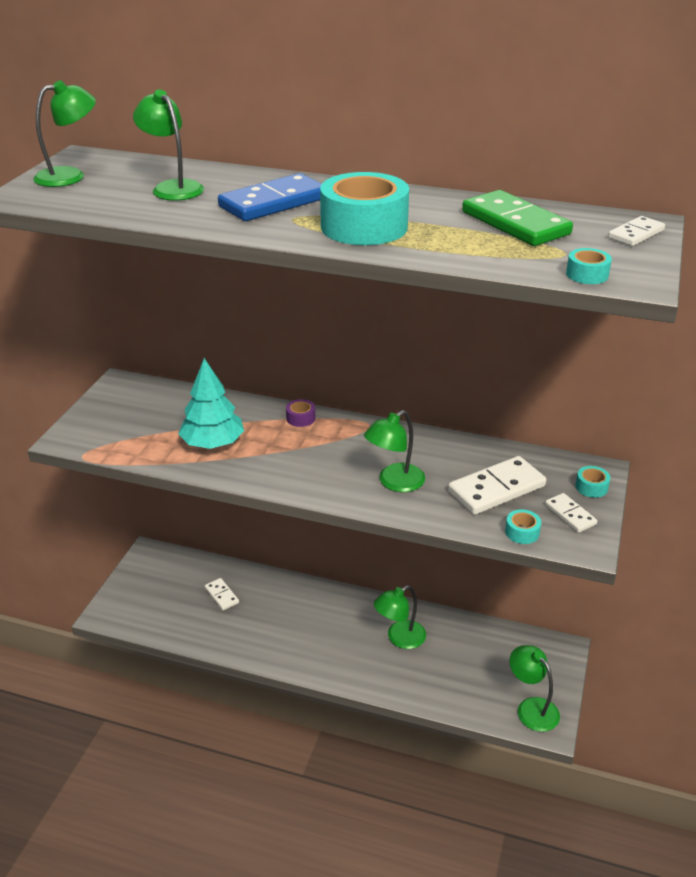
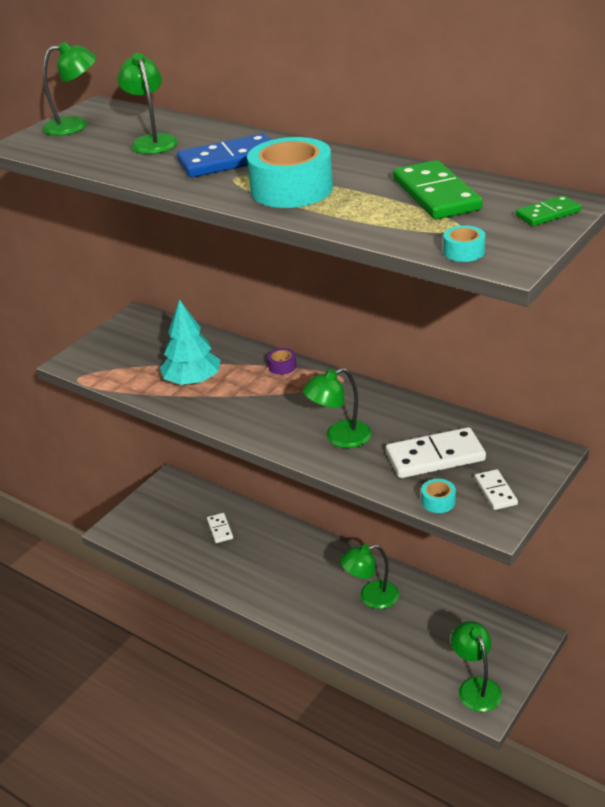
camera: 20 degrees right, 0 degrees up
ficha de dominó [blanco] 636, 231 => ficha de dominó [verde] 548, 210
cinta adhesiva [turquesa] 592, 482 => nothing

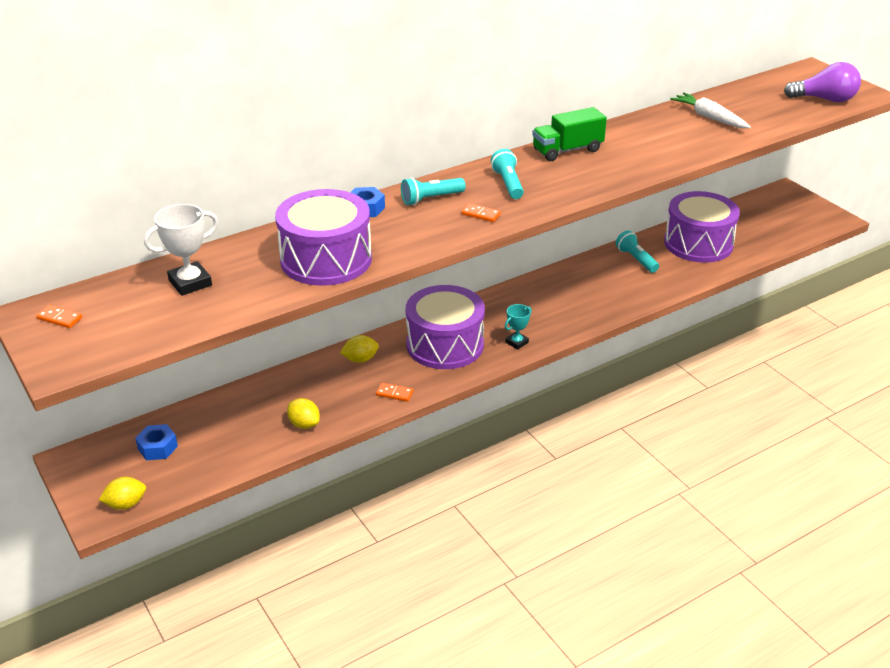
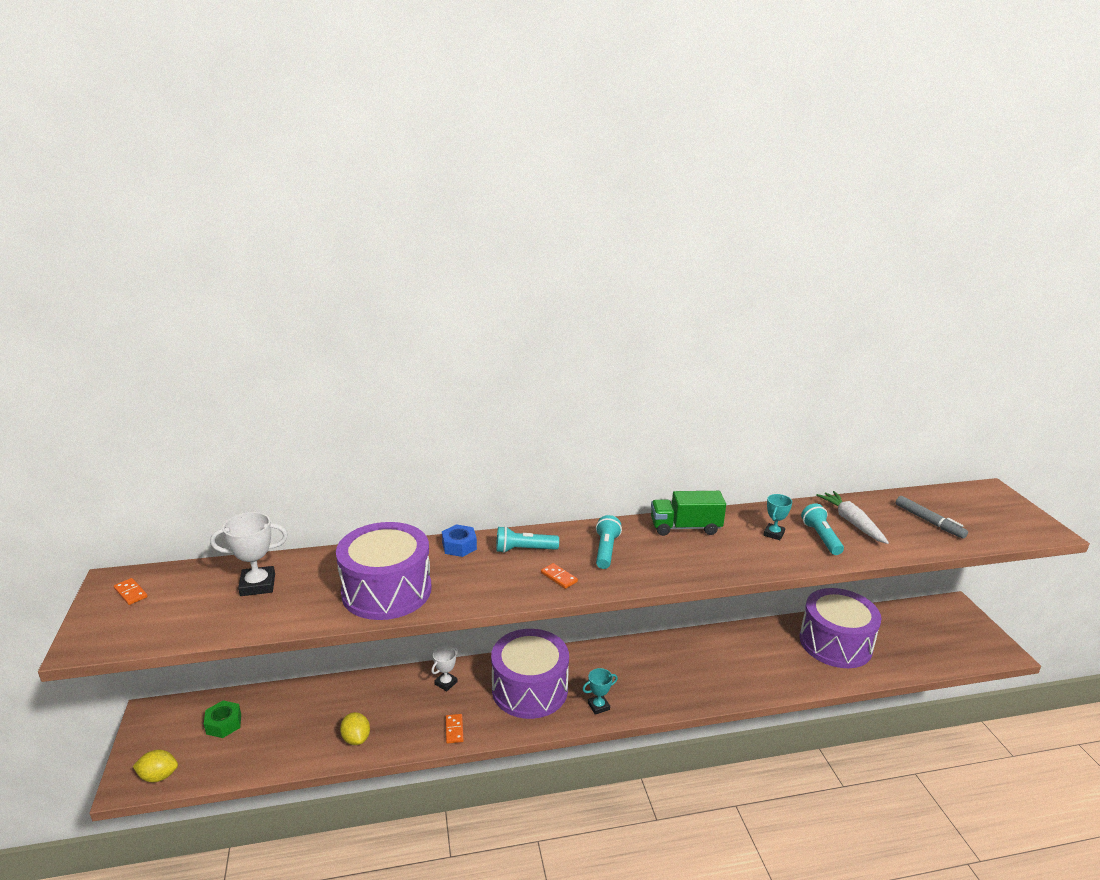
camera: 20 degrees right, 10 degrees down
tuerca [azul] 156, 442 => tuerca [verde] 222, 719
limón [amarillo] 359, 349 => trofeo [blanco] 444, 668
ficha de dominó [naranja] 394, 392 => ficha de dominó [naranja] 454, 729, 45 degrees clockwise
nothing => trofeo [turquesa] 777, 517
lámpara de mano [turquesa] 637, 251 => lámpara de mano [turquesa] 822, 529, relocated
nothing => rotulador [gris] 932, 517
bombilla [morado] 822, 82 => nothing

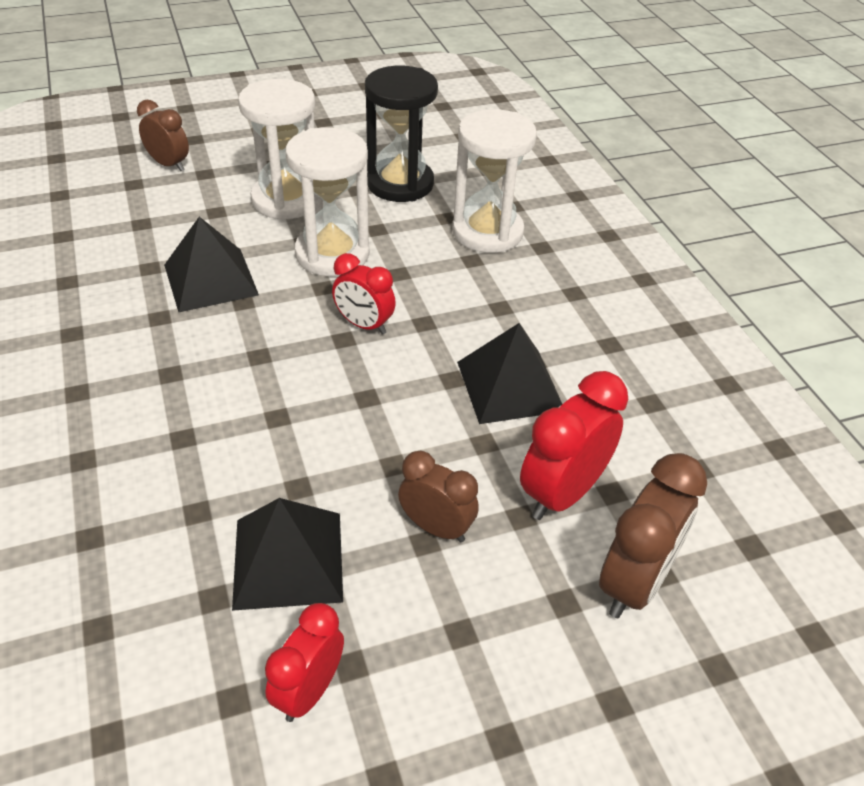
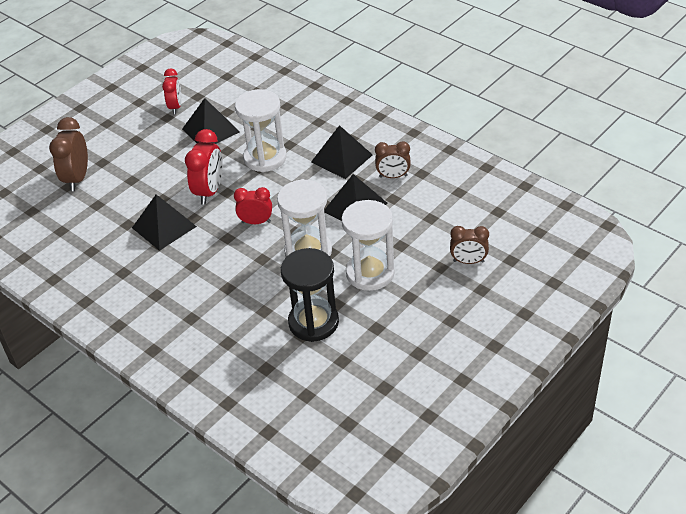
camera: 155 degrees right, 0 degrees up
despertador [rojo] 574, 445 => despertador [rojo] 204, 167, relocated
reloj de arena [blanco] 494, 181 => reloj de arena [blanco] 261, 130, relocated
nothing => pirámide [negro] 342, 152
despertador [marrón] 438, 496 => despertador [marrón] 393, 159, relocated

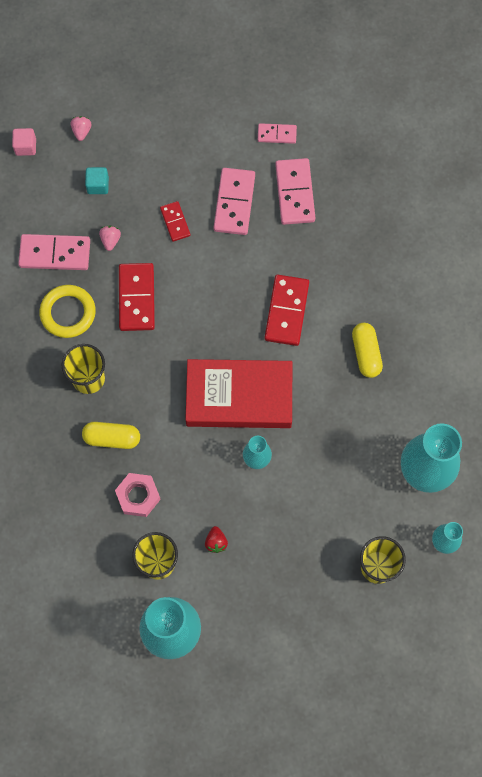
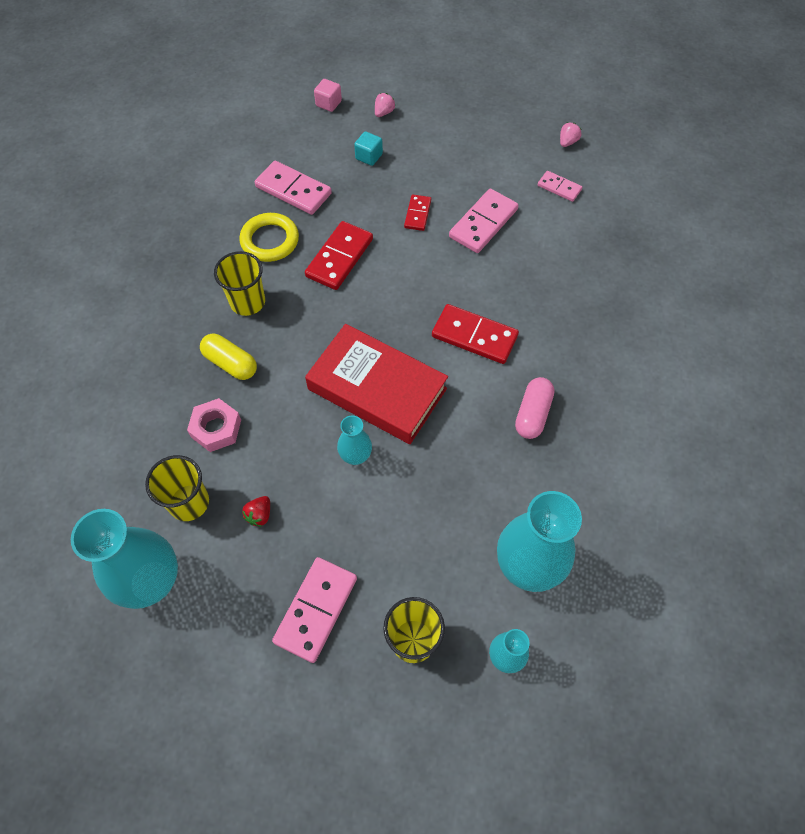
camera: 30 degrees right, 10 degrees down
ficha de dominó [rosa] 295, 191 => ficha de dominó [rosa] 314, 610, relocated
ficha de dominó [rojo] 287, 310 => ficha de dominó [rojo] 475, 334, 75 degrees clockwise
cápsula [amarillo] 367, 350 => cápsula [rosa] 534, 408
fresa [rosa] 110, 238 => fresa [rosa] 571, 134, relocated

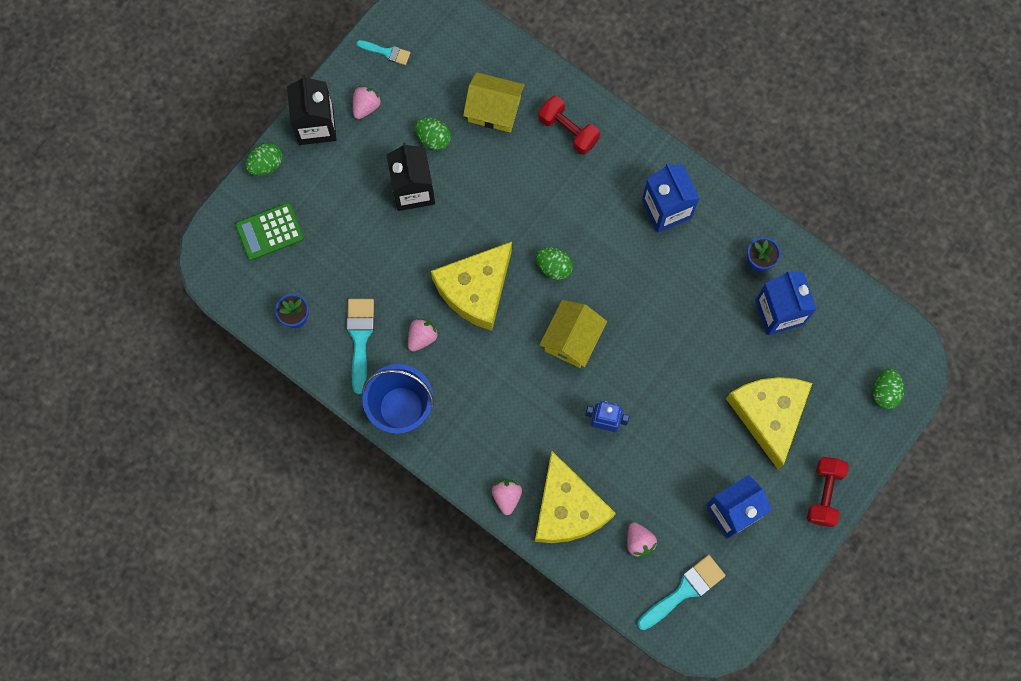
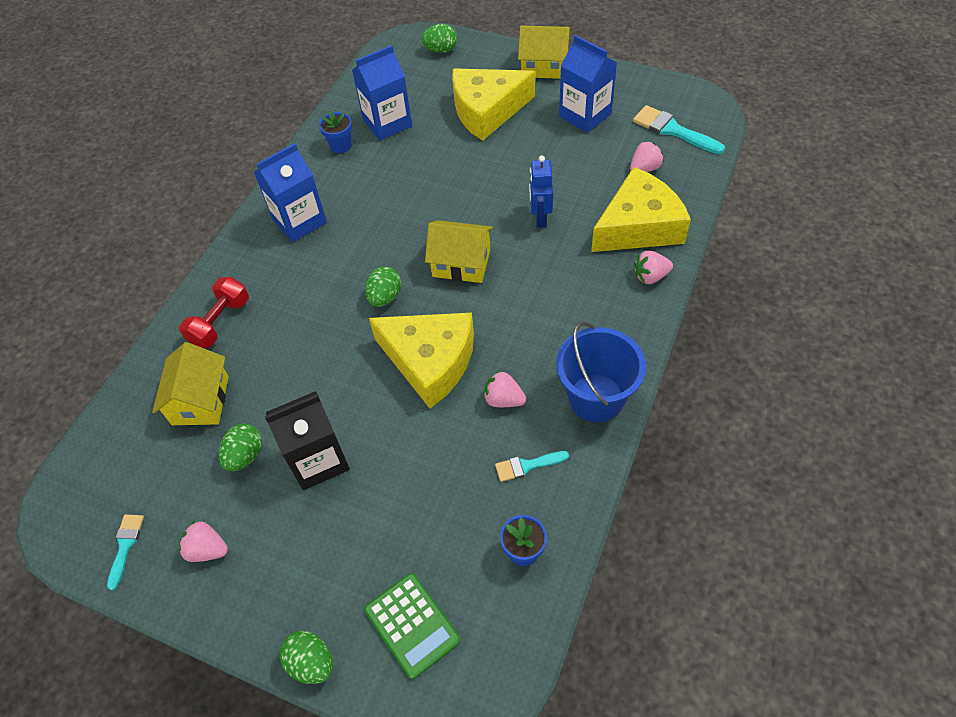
camera: 100 degrees left, 20 degrees down
pincel [turquesa] 360, 346 => pincel [turquesa] 532, 466, x0.59
mancuerna [rojo] 828, 492 => casa [amarillo] 544, 52
cartón de leche [negro] 312, 110 => nothing

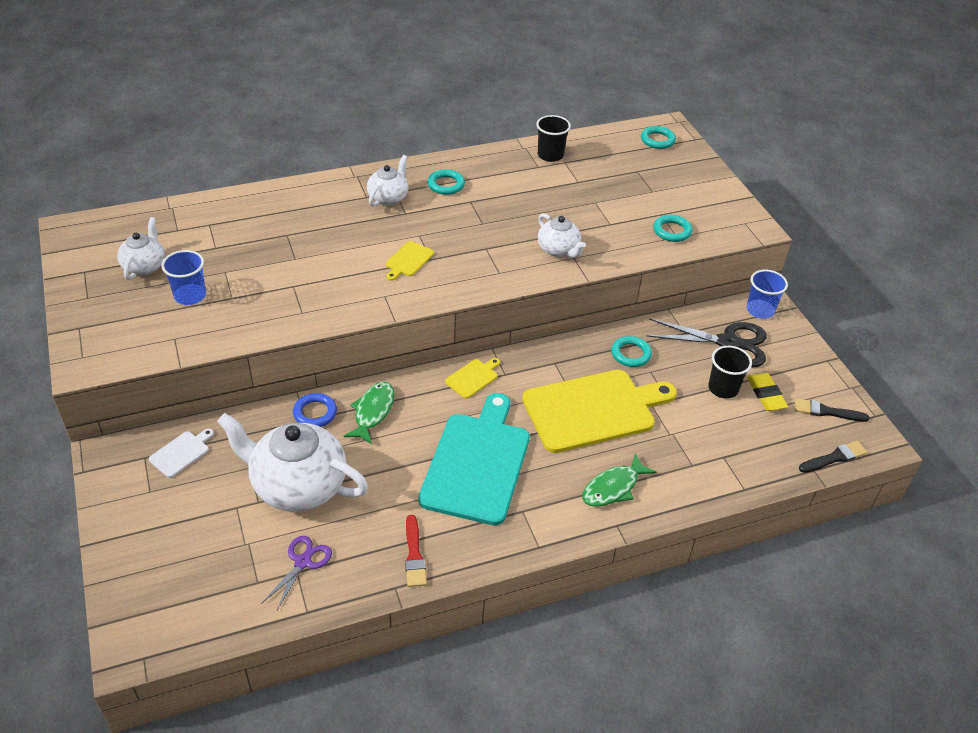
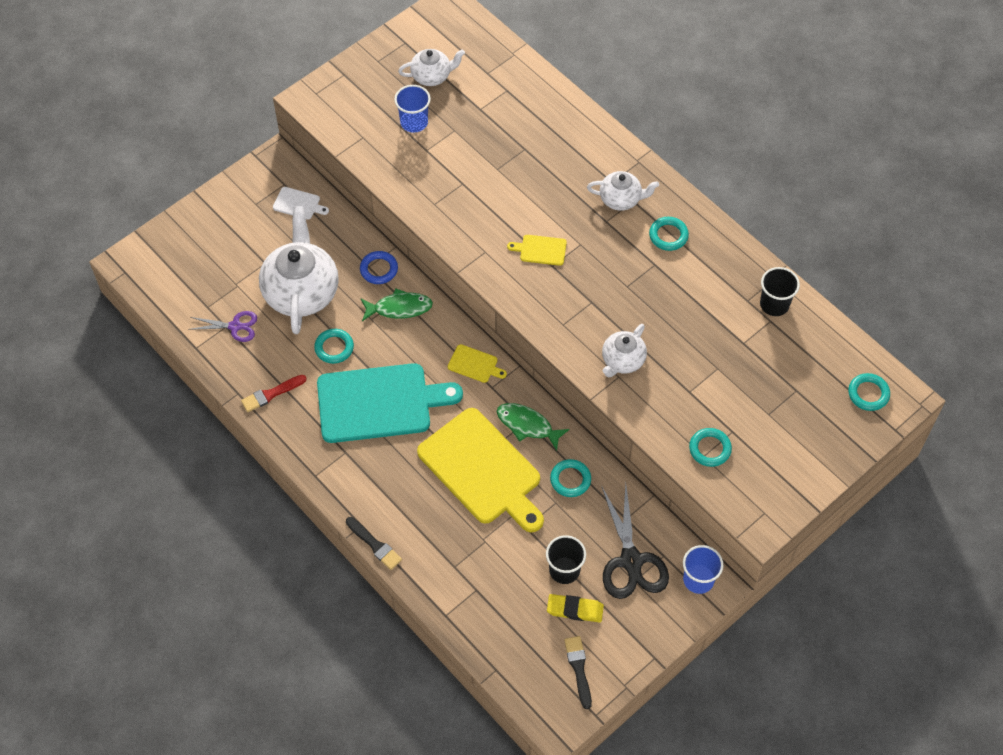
camera: 70 degrees right, 15 degrees up
nothing => anillo [turquesa] 334, 346
pincel [negro] 833, 457 => pincel [negro] 374, 543, relocated
pez [verde] 619, 480 => pez [verde] 533, 427, relocated
goma de borrar [amarillo] 767, 392 => goma de borrar [amarillo] 575, 608, 45 degrees clockwise

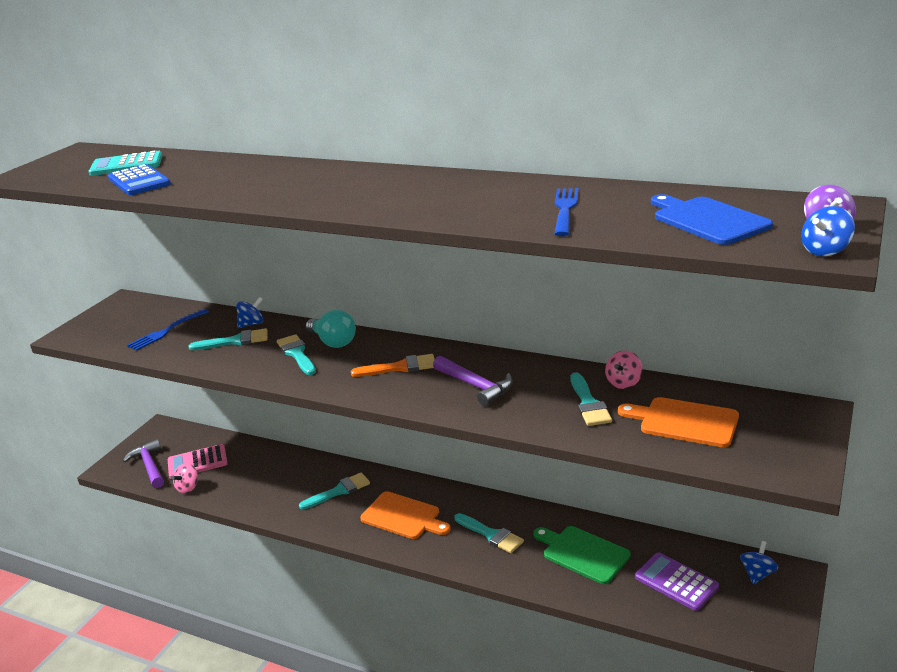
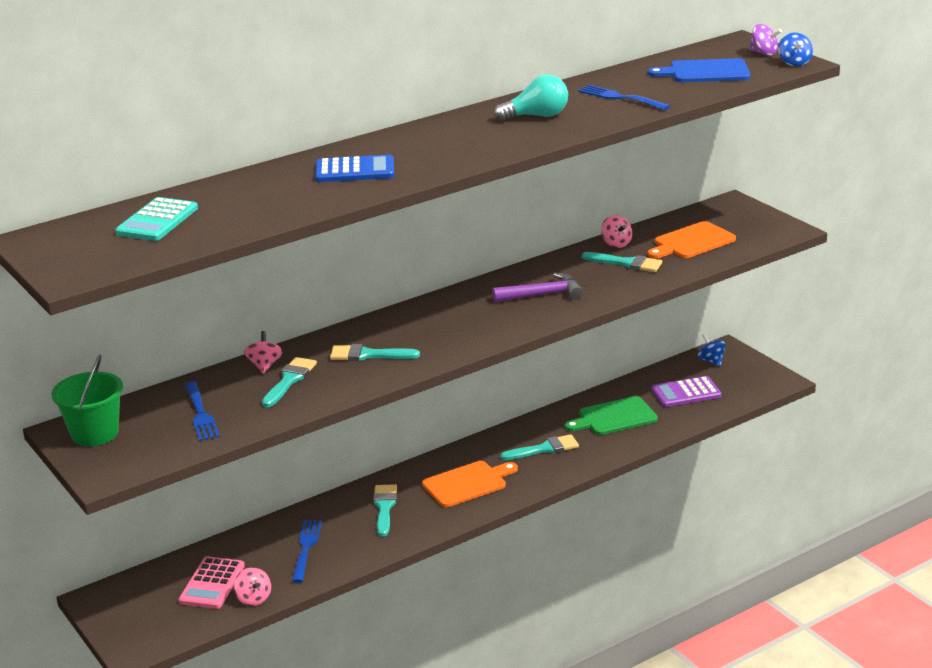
camera: 60 degrees left, 0 degrees up
nothing => balde [verde] 87, 400
peonza [azul] 249, 312 => peonza [rosa] 263, 352
nothing => tenedor [azul] 307, 551
calculadora [azul] 139, 179 => calculadora [azul] 354, 168, relocated
bombilla [turquesa] 331, 329 => bombilla [turquesa] 531, 98, relocated
martillo [morado] 143, 463 => nothing
pincel [naranja] 393, 365 => nothing

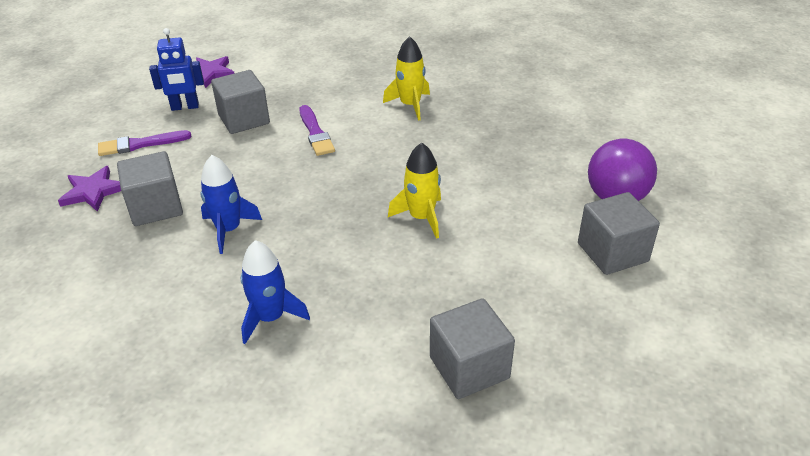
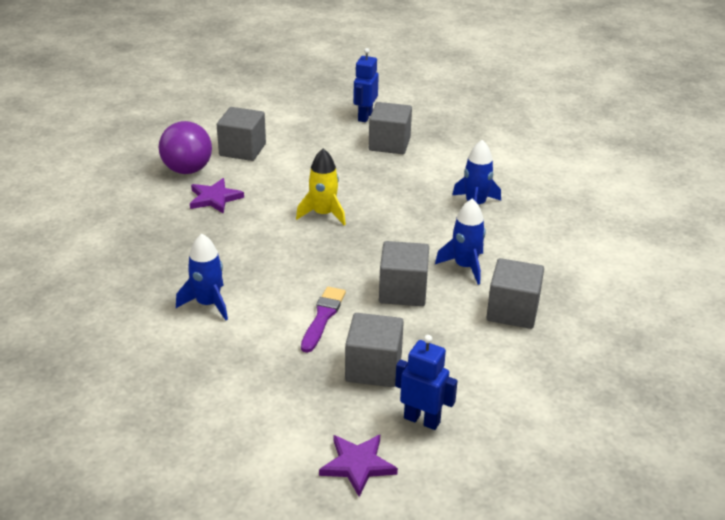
camera: 145 degrees left, 5 degrees down
cohete [amarillo] 406, 78 => cohete [azul] 202, 276
estrella [morado] 89, 189 => estrella [morado] 217, 196, relocated
nothing => robot [azul] 366, 85
nothing => cubo [gris] 404, 273
pincel [morado] 145, 143 => nothing

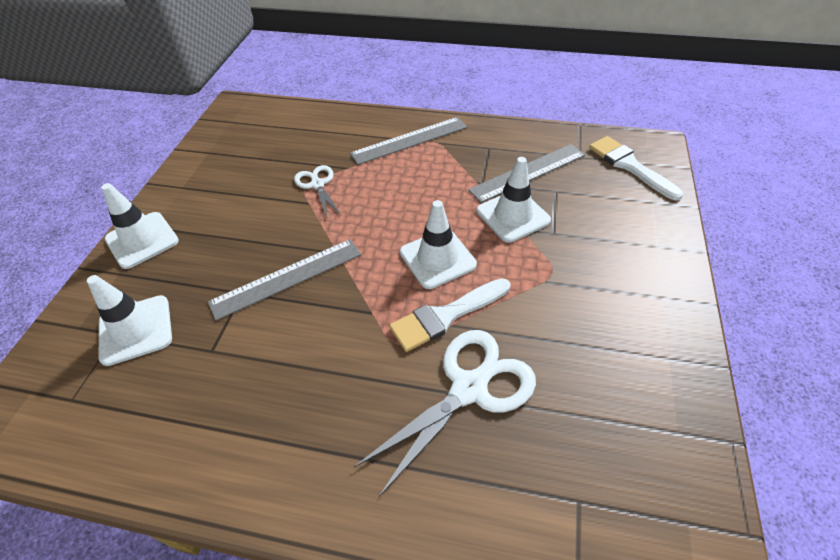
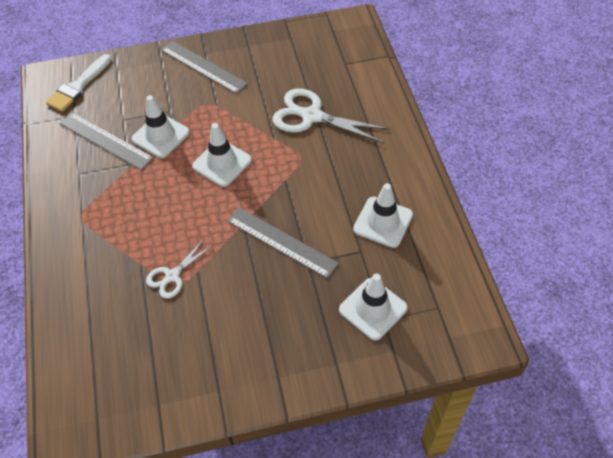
camera: 115 degrees left, 5 degrees up
regla [gris] 408, 141 => regla [gris] 204, 67, relocated
cono de tráfico [blanco] 140, 226 => cono de tráfico [blanco] 383, 215, relocated
pincel [blanco] 449, 315 => nothing

